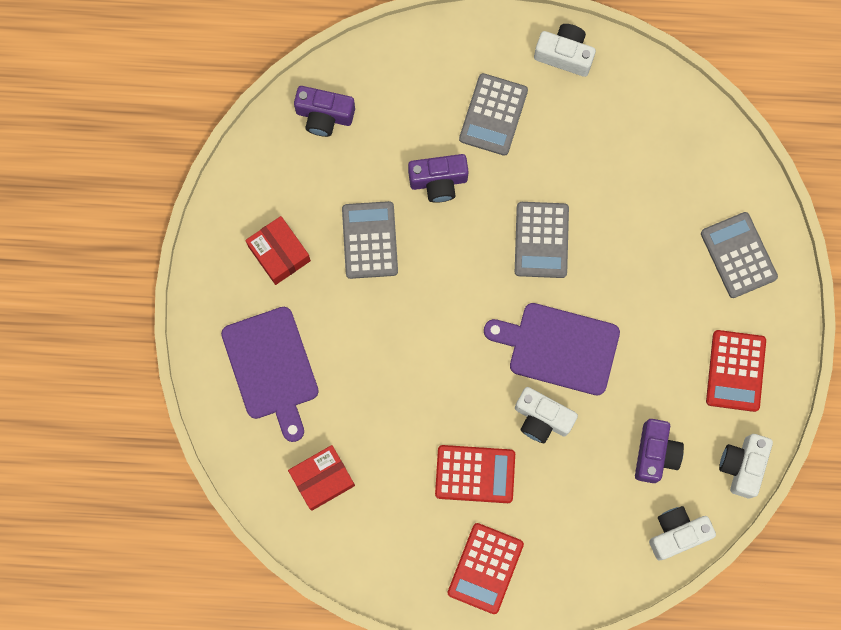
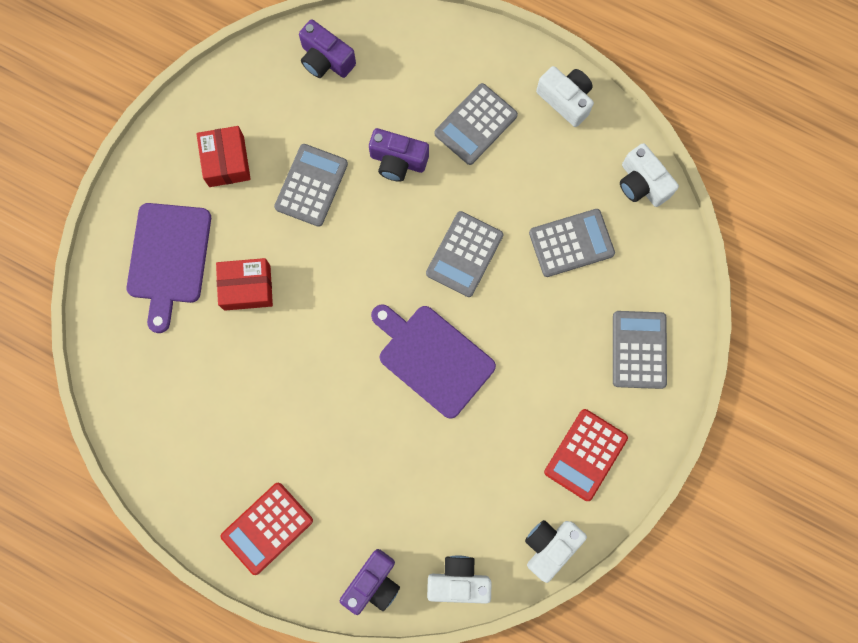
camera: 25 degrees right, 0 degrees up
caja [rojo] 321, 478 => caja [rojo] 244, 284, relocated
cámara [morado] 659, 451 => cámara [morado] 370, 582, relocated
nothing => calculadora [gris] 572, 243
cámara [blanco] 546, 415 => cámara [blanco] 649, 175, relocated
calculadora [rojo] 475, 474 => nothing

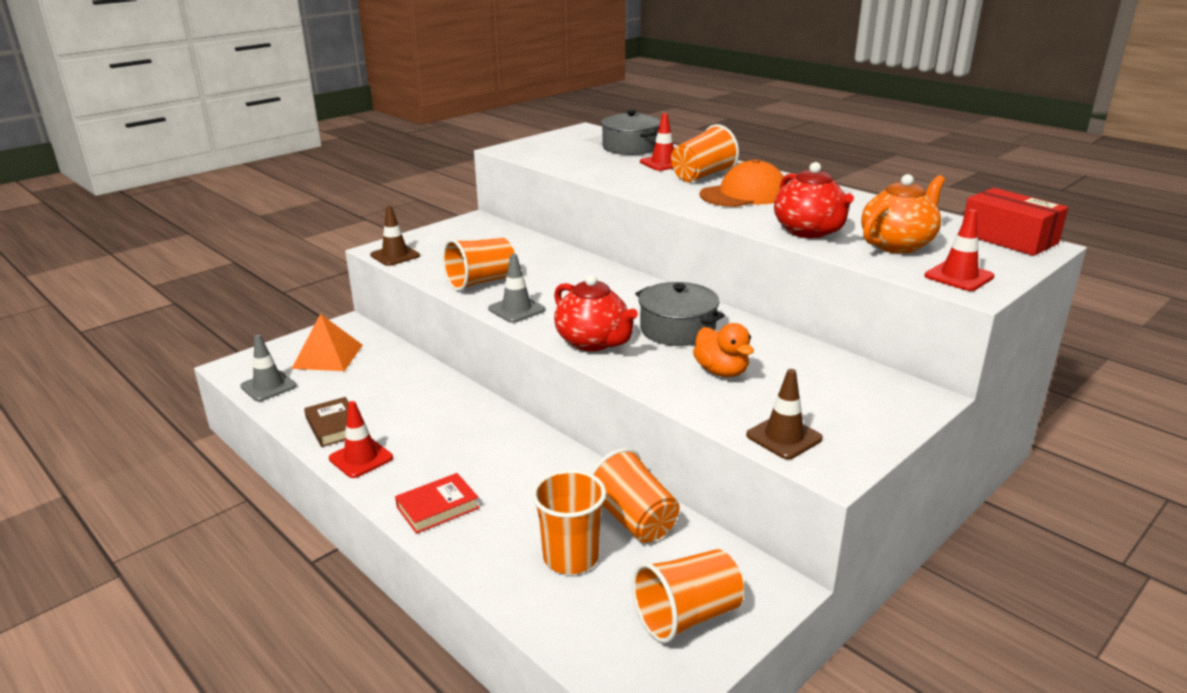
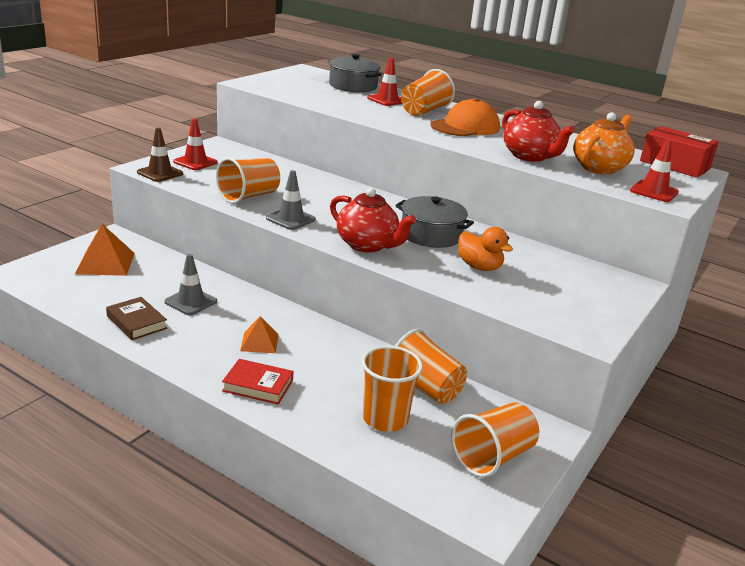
camera: 15 degrees left, 0 degrees up
cono de tráfico [gris] 268, 368 => cono de tráfico [gris] 190, 284, relocated
cono de tráfico [rojo] 361, 439 => cono de tráfico [rojo] 195, 144, relocated
libro [rojo] 437, 503 => libro [rojo] 258, 382, 60 degrees clockwise
nothing => pirámide [naranja] 259, 334
cono de tráfico [marrón] 784, 414 => nothing

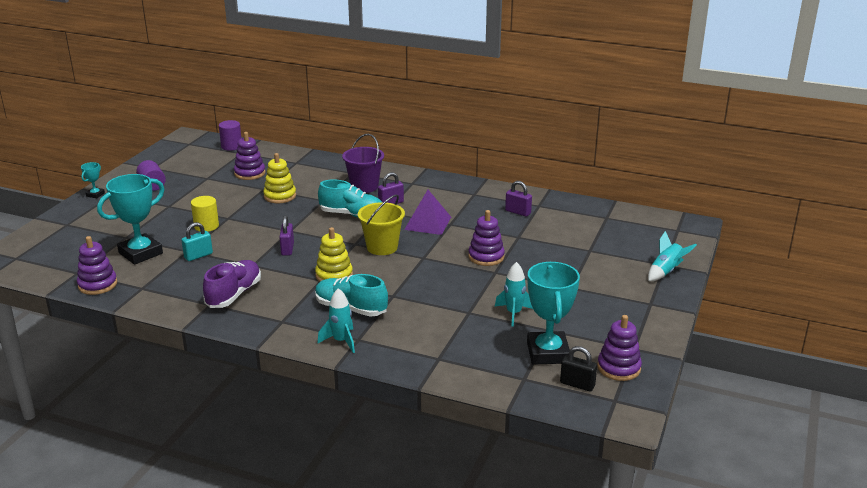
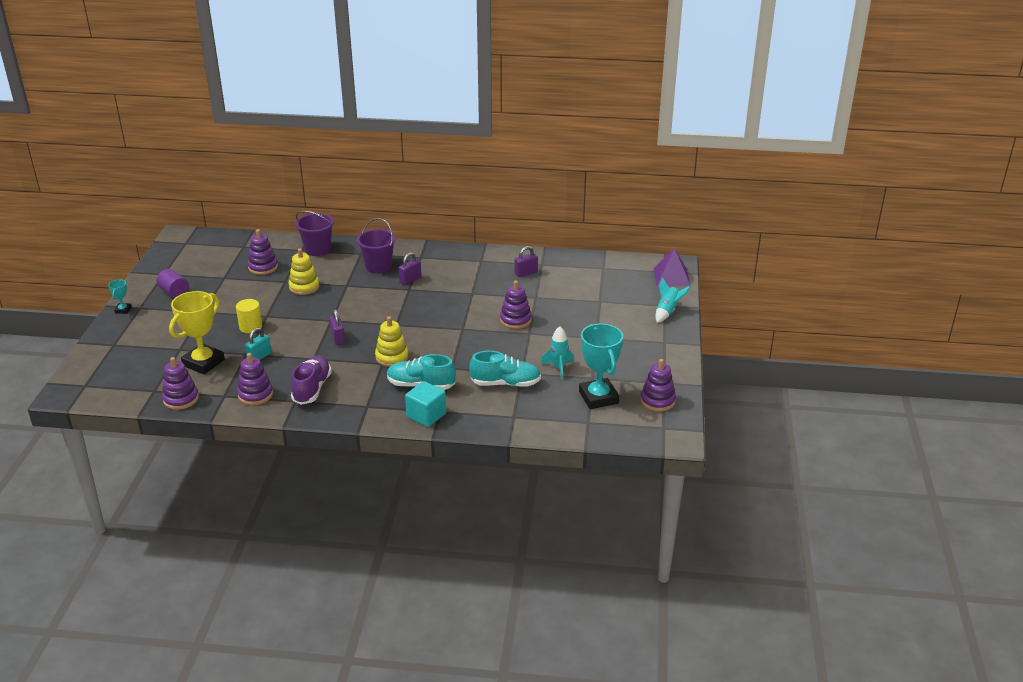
camera: 15 degrees left, 5 degrees up
trofeo [turquesa] 130, 219 => trofeo [amarillo] 197, 332
nothing => juguete apilable [morado] 255, 379
nothing => balde [morado] 314, 233
cohete [turquesa] 336, 320 => cubo [turquesa] 425, 404
zapato [turquesa] 350, 198 => zapato [turquesa] 505, 369, relocated
candado [morado] 518, 198 => candado [morado] 526, 261, 45 degrees counterclockwise
pirámide [morado] 427, 212 => pirámide [morado] 672, 267, relocated
cilindro [morado] 230, 135 => nothing
balde [amarillo] 381, 224 => nothing
candado [negro] 578, 369 => nothing

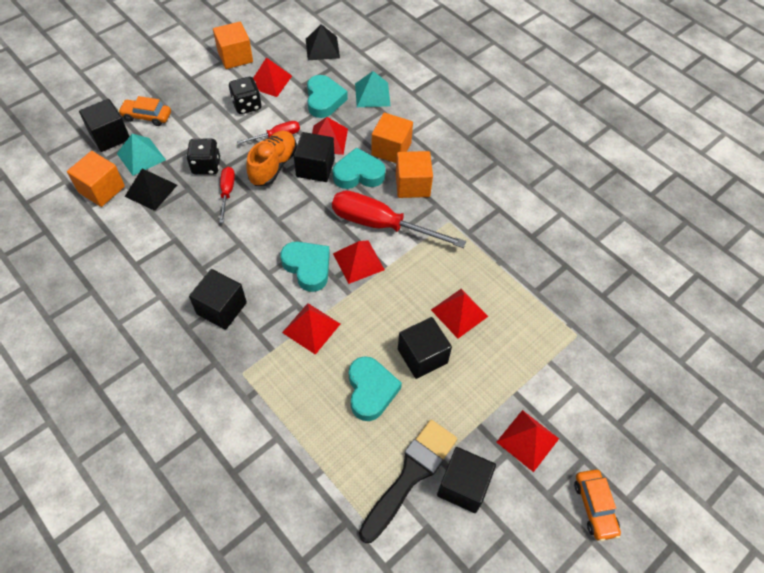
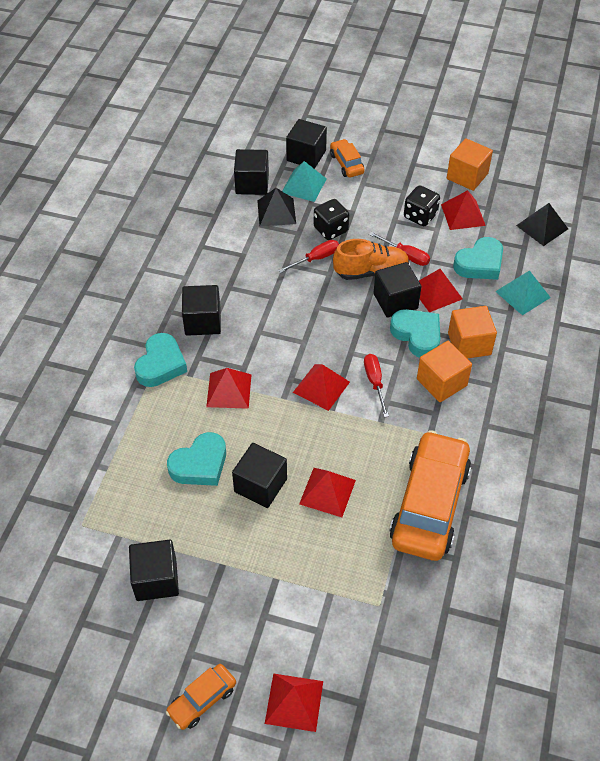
camera: 60 degrees right, 5 degrees down
corazón [turquesa] 305, 267 => corazón [turquesa] 160, 360, relocated
cubo [naranja] 96, 179 => cubo [negro] 251, 172
pirámide [rojo] 528, 441 => pirámide [rojo] 294, 702, relocated
destornillador [rojo] 399, 219 => destornillador [rojo] 376, 385, x0.50
nothing => coche [naranja] 430, 495
pincel [negro] 408, 481 => nothing

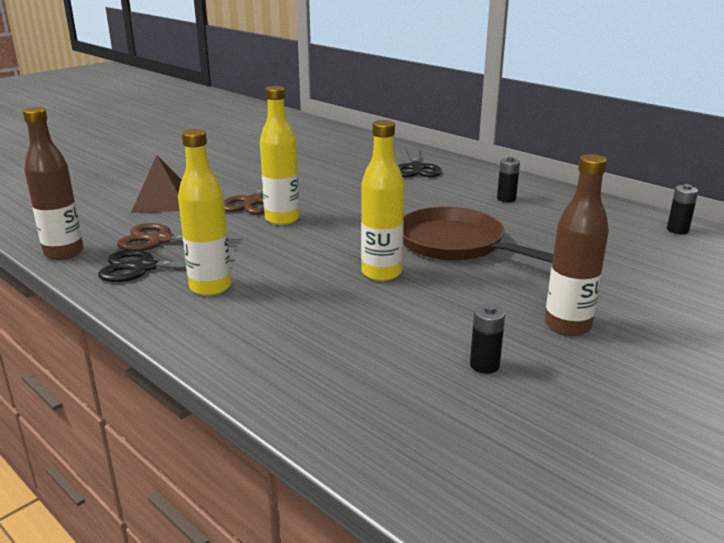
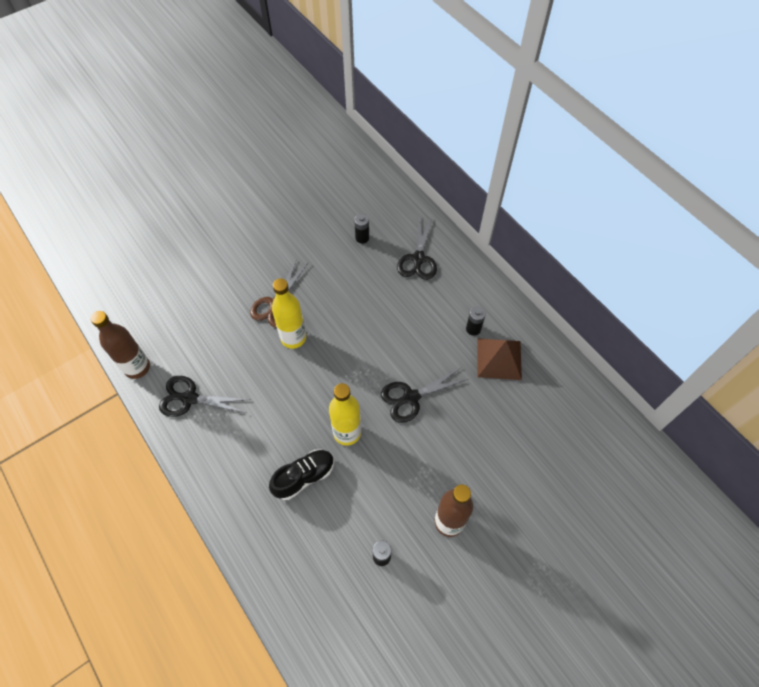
camera: 10 degrees right, 35 degrees up
nothing => zapato [negro] 301, 475
pila [negro] 682, 209 => pila [negro] 361, 229, relocated
sartén [marrón] 478, 235 => tijeras [negro] 424, 395
pirámide [marrón] 156, 184 => pirámide [marrón] 499, 359, relocated
tijeras [marrón] 180, 237 => nothing
botella [amarillo] 205, 212 => nothing

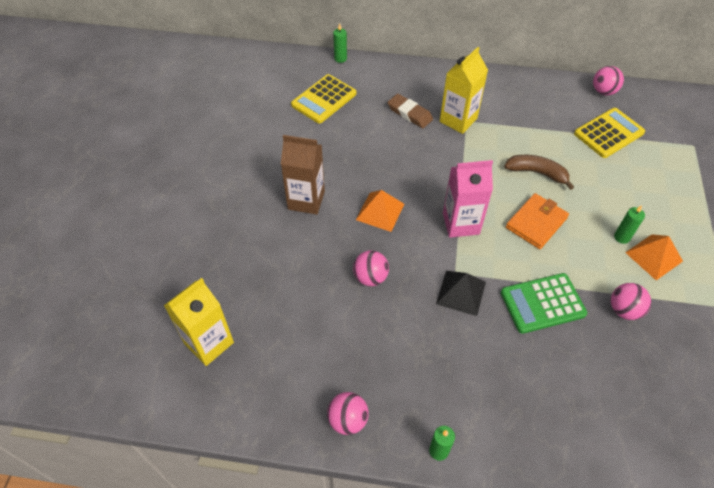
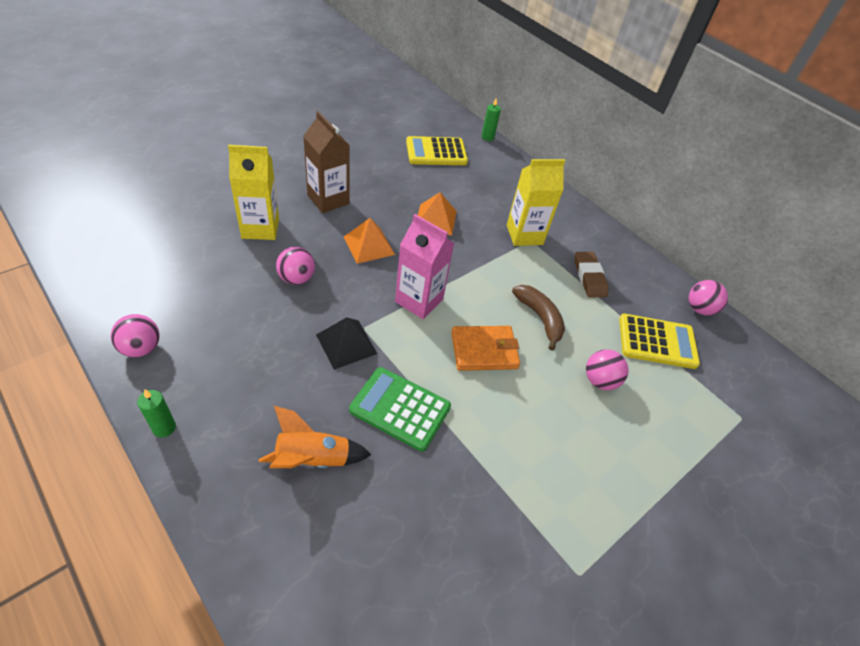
camera: 35 degrees right, 5 degrees down
cartón de leche [amarillo] 199, 322 => cartón de leche [amarillo] 253, 192, relocated
nothing => cohete [naranja] 315, 437
pirámide [naranja] 654, 257 => pirámide [naranja] 437, 213, relocated
goma de borrar [marrón] 410, 111 => goma de borrar [marrón] 591, 274, relocated
pelota [rosa] 631, 301 => pelota [rosa] 607, 369, relocated
vela [verde] 629, 224 => nothing

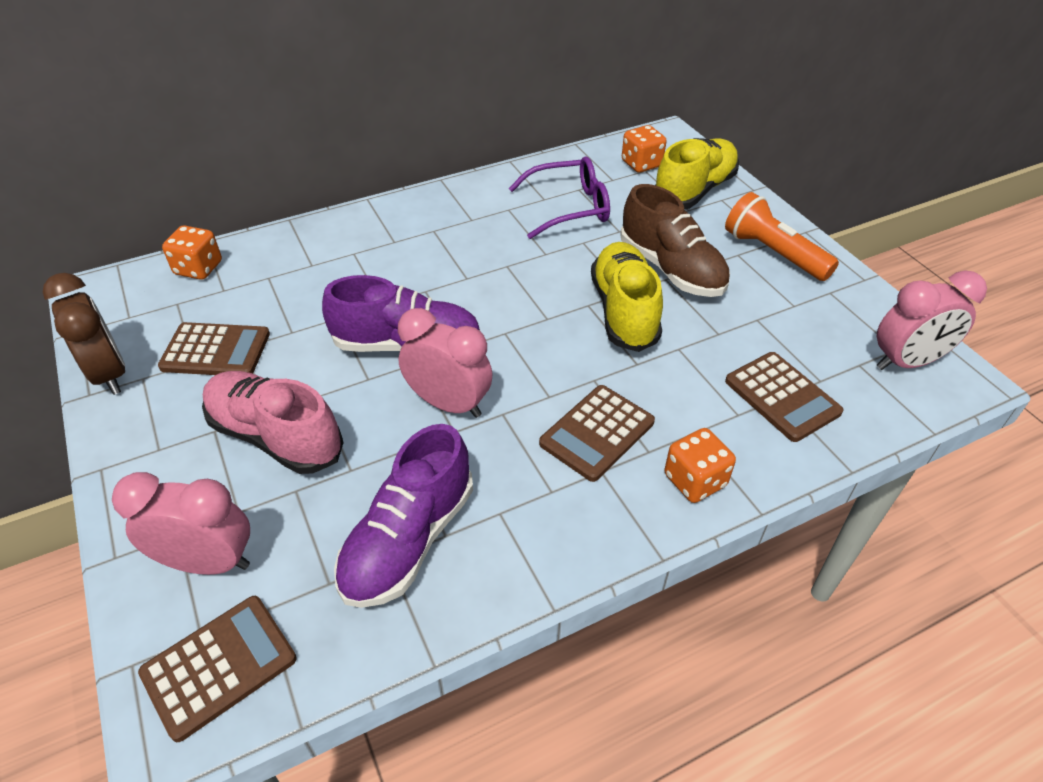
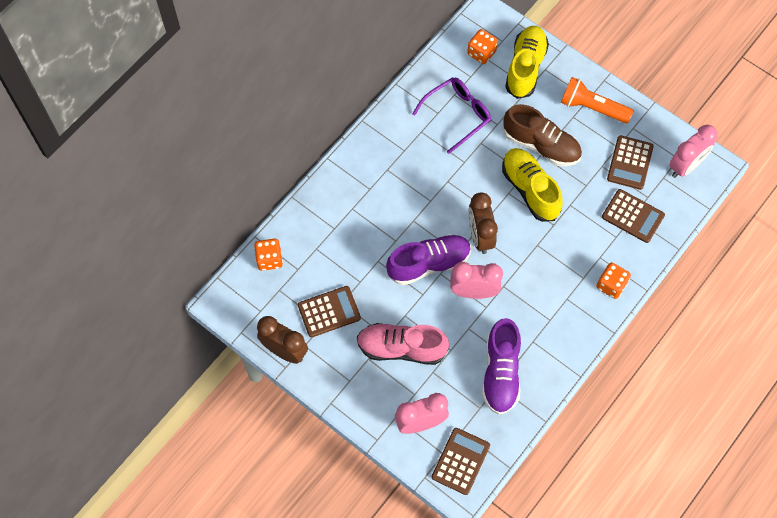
camera: 25 degrees left, 20 degrees up
nothing => despertador [marrón] 483, 223
calculadora [marrón] 597, 433 => calculadora [marrón] 630, 162, relocated

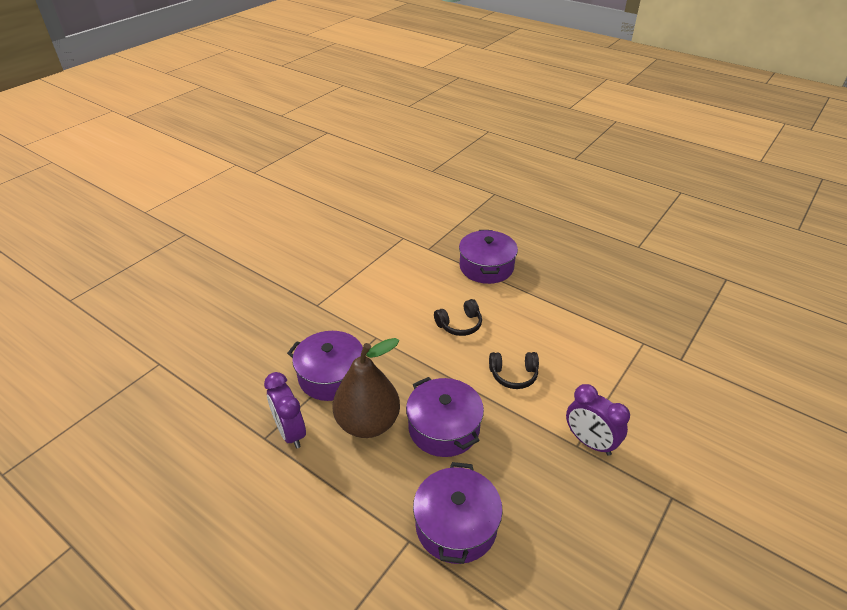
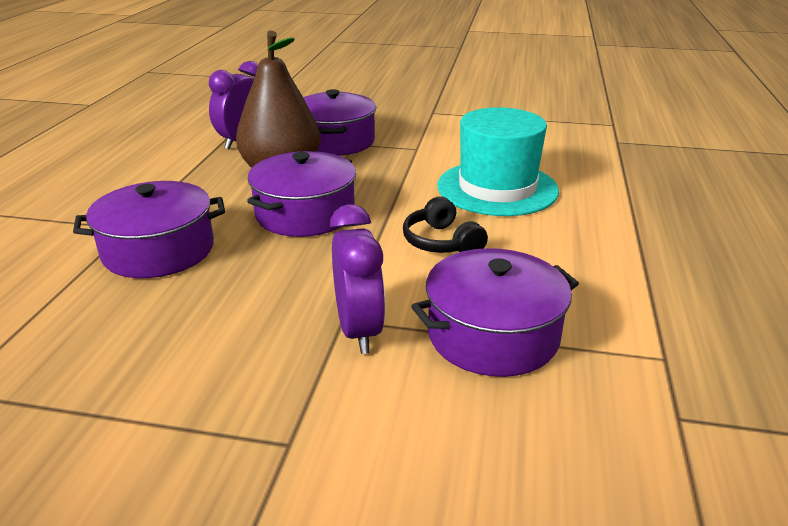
camera: 65 degrees right, 10 degrees down
despertador [morado] 598, 420 => despertador [morado] 357, 279, 150 degrees clockwise
olla [morado] 488, 257 => olla [morado] 495, 312, relocated
auriculares [negro] 458, 317 => sombrero [turquesa] 498, 161

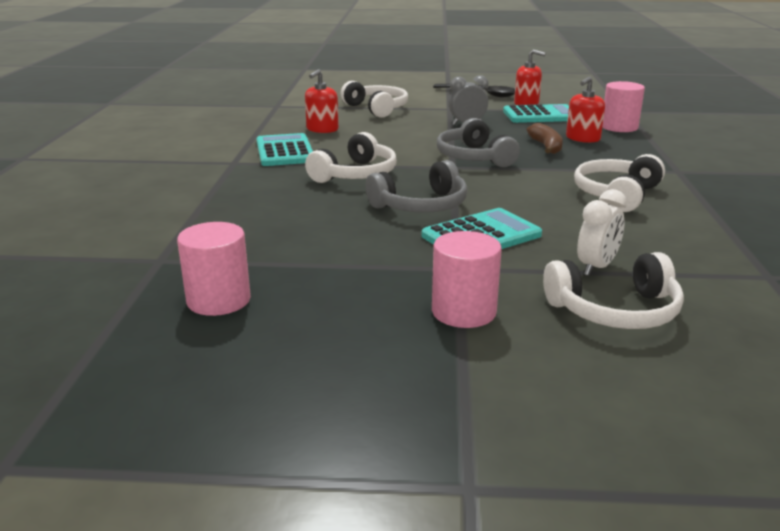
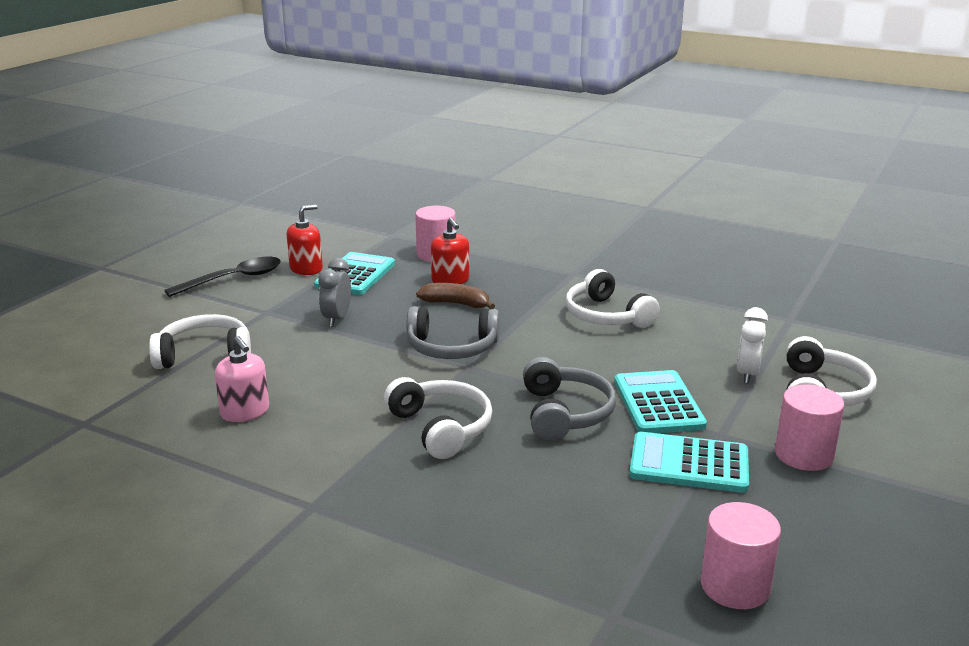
camera: 65 degrees left, 0 degrees up
dispensador de jabón [rojo] 322, 101 => dispensador de jabón [rosa] 242, 379
calculadora [turquesa] 284, 149 => calculadora [turquesa] 689, 462, relocated
despertador [blanco] 602, 232 => despertador [blanco] 752, 345, 135 degrees counterclockwise

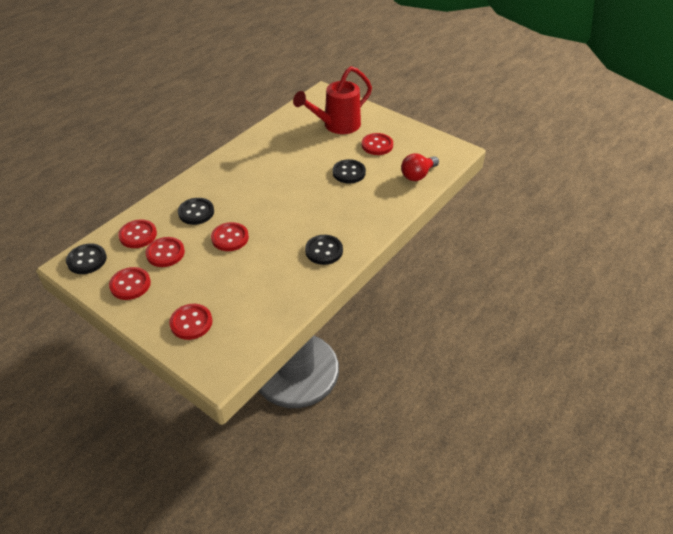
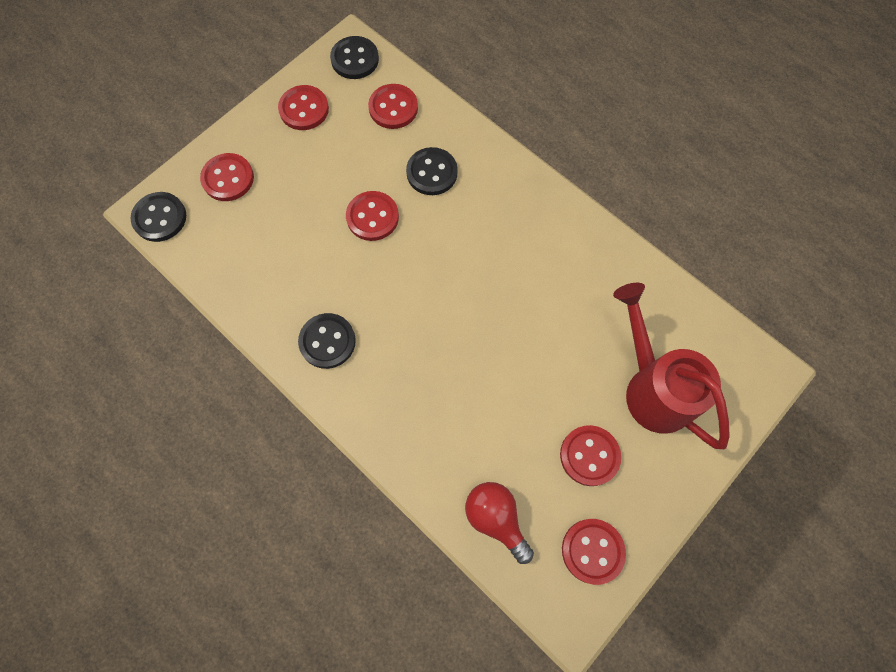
camera: 95 degrees right, 25 degrees up
botón [negro] 349, 171 => botón [negro] 158, 217, relocated
botón [rojo] 165, 252 => botón [rojo] 594, 552, relocated

